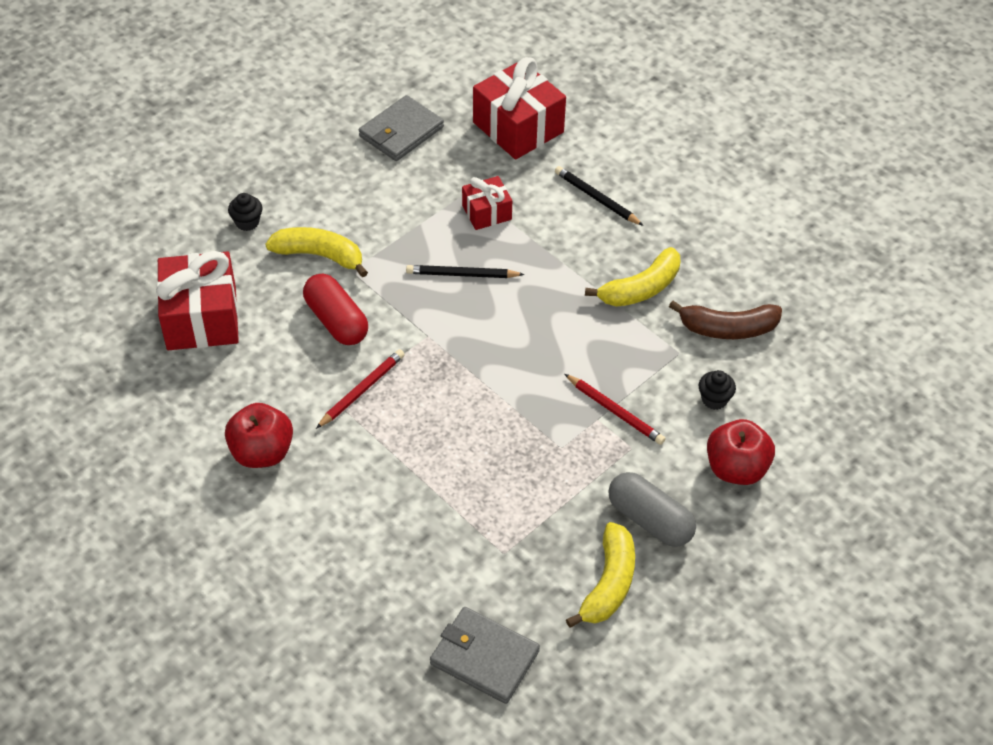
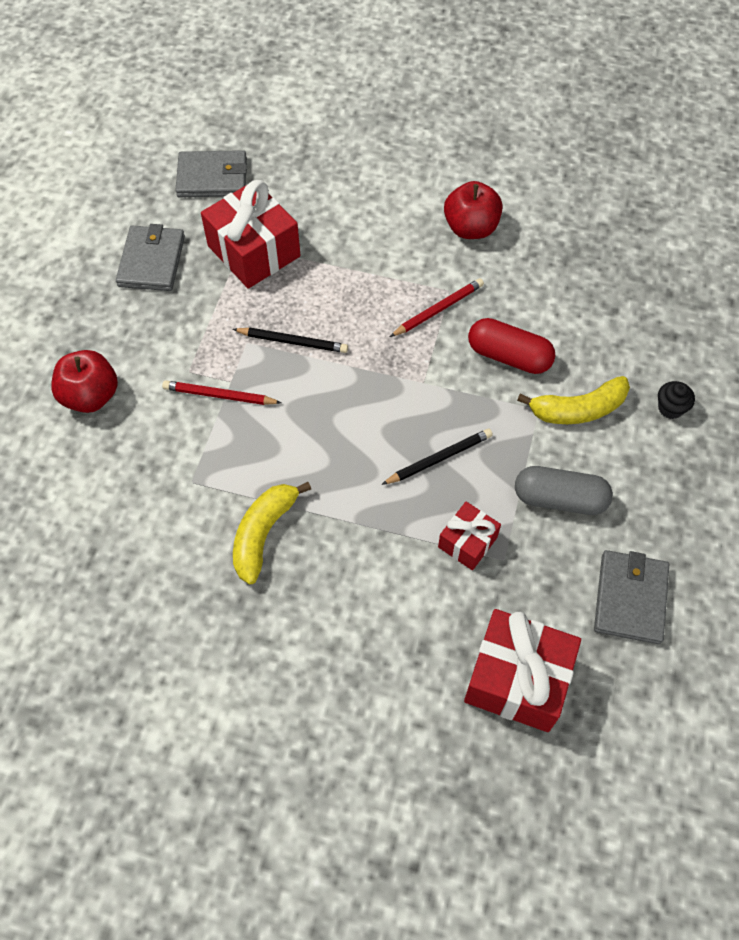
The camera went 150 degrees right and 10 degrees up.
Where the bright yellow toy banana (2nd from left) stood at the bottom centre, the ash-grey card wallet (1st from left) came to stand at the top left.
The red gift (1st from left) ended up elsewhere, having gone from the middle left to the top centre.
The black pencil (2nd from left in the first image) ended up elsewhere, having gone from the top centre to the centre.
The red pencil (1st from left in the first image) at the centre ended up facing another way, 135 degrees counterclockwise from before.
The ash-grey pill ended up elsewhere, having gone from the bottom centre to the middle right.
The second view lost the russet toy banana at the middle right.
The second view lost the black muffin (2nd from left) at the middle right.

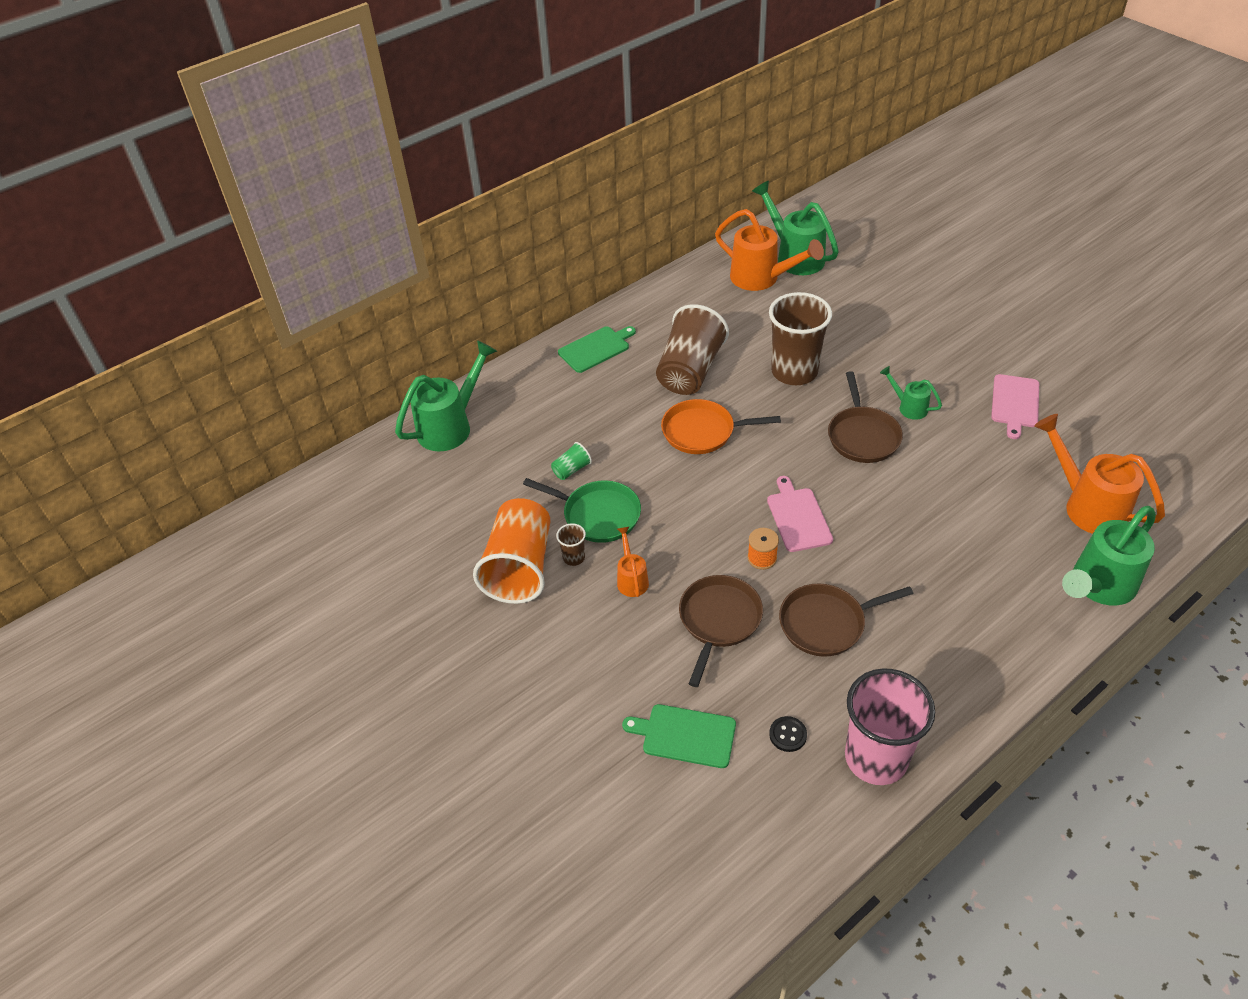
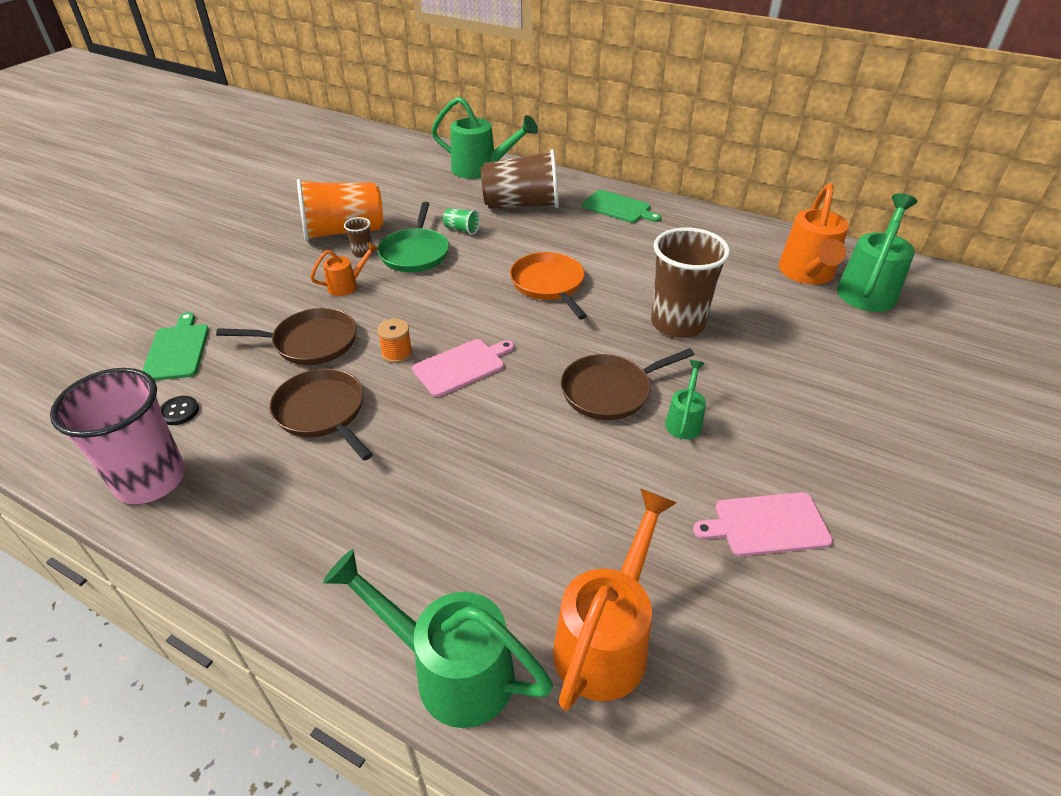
The camera went 65 degrees right and 5 degrees down.
The russet cup (2nd from left) ended up elsewhere, having gone from the centre to the top centre.

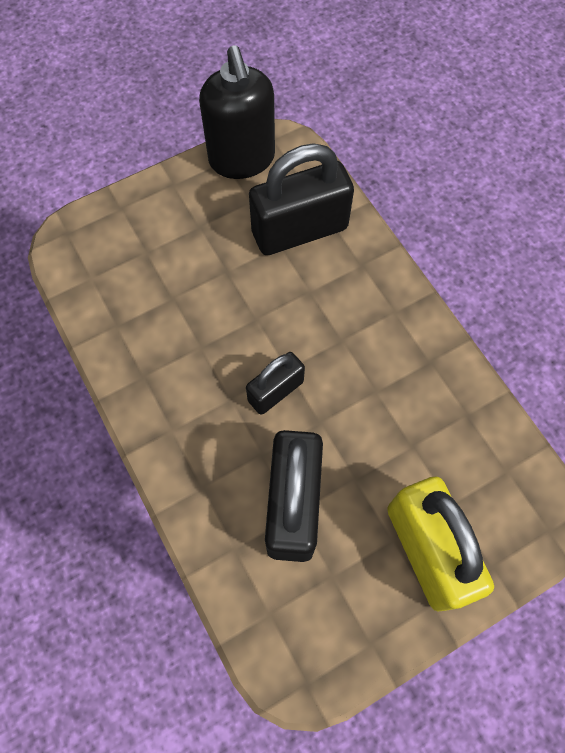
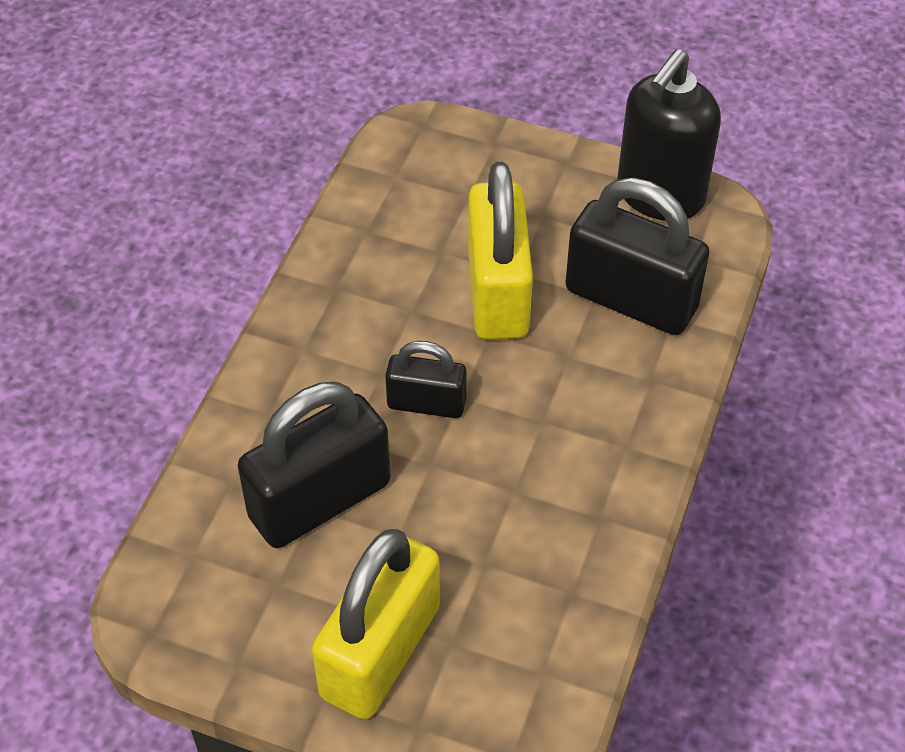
The camera went 50 degrees right and 15 degrees down.
The second view gained the bright yellow lock (2nd from left) at the centre.

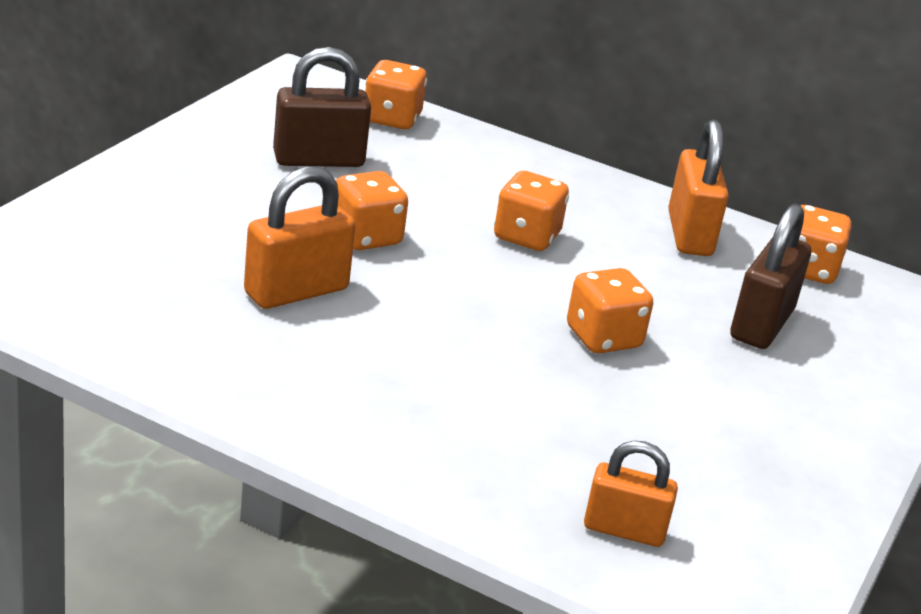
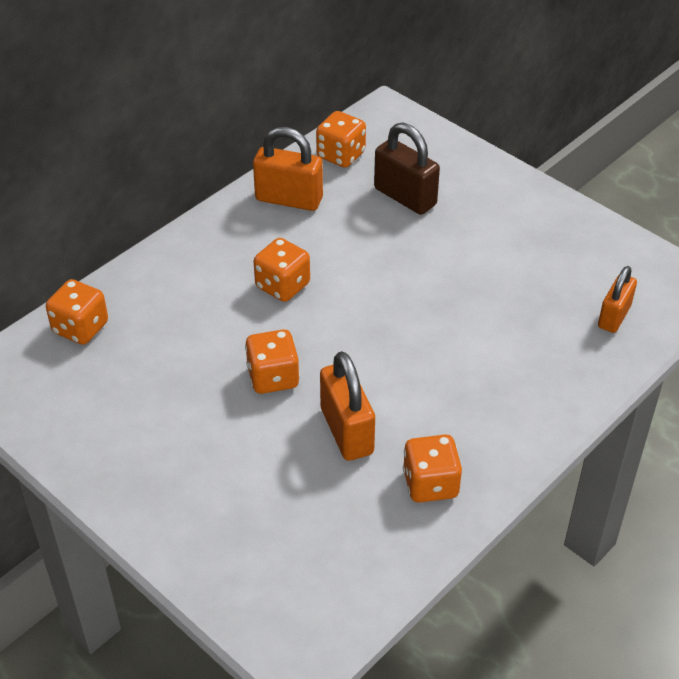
The camera went 70 degrees left and 15 degrees up.
The bright orange die (4th from left in the first image) ended up elsewhere, having gone from the centre to the bottom centre.
The second view lost the russet lock (1st from left) at the top centre.

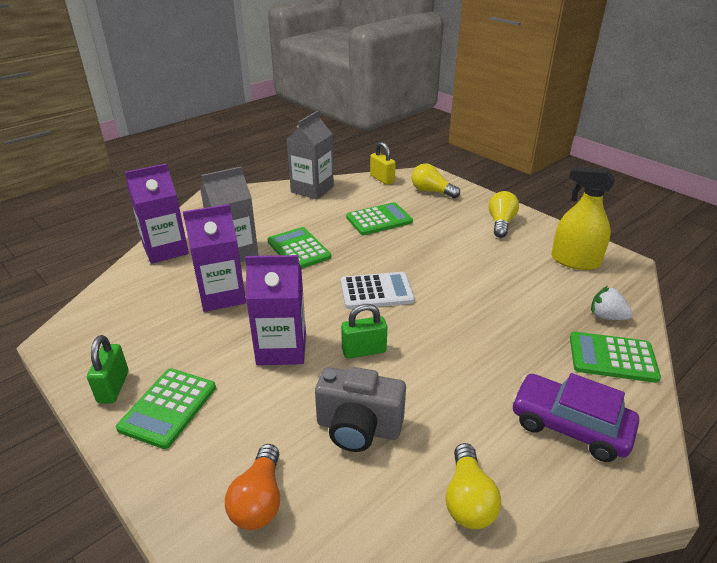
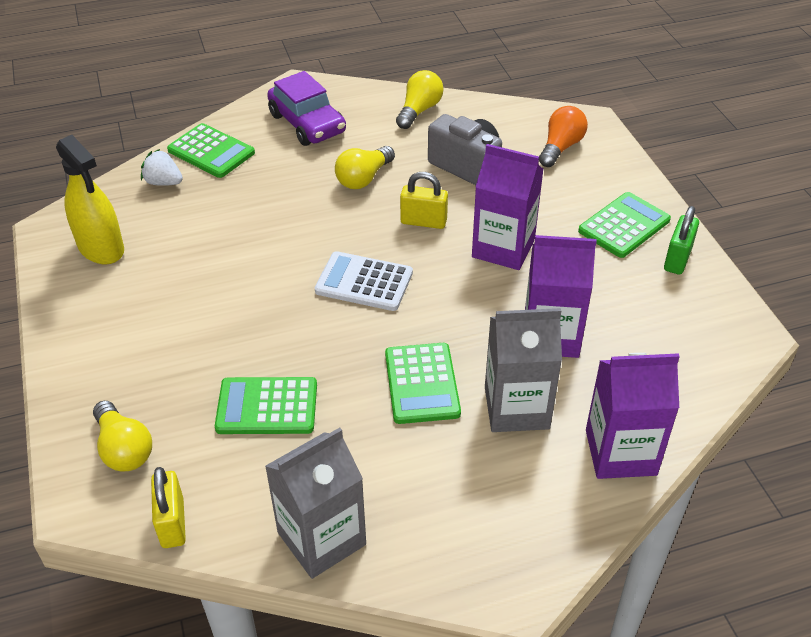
The camera went 155 degrees left and 10 degrees up.
The pure white strawberry at the middle right ended up facing another way, 150 degrees clockwise from before.
The bright yellow lightbulb (3rd from left in the first image) ended up elsewhere, having gone from the middle right to the top centre.
What was the leaf-green lock (2nd from left) at the centre turned into the bright yellow lock (2nd from left) at the top centre.

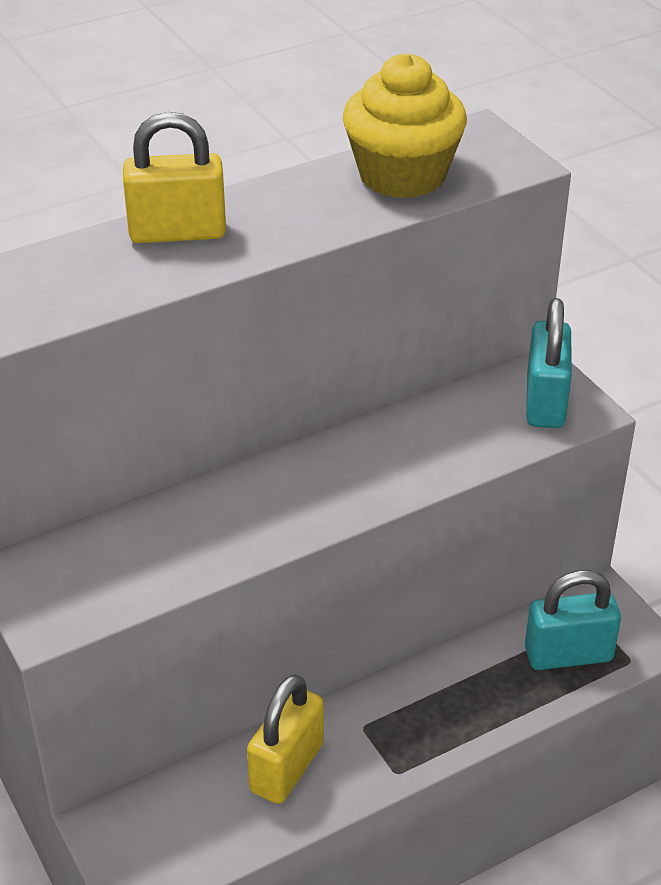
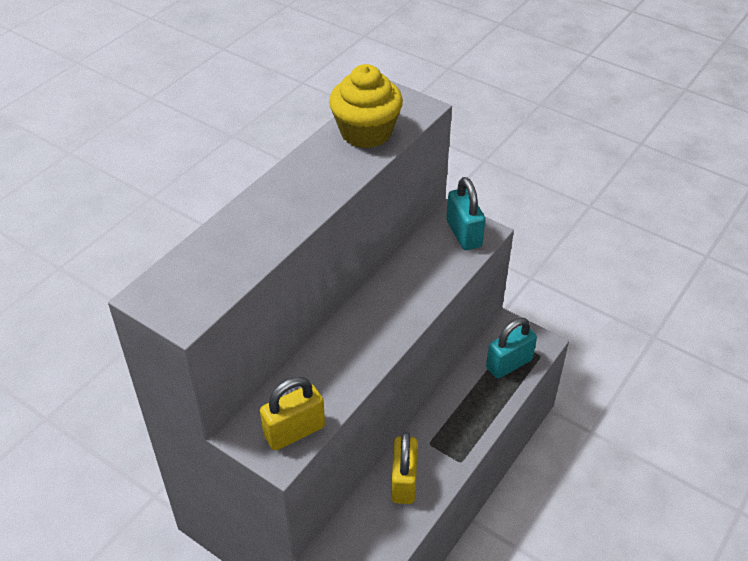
The camera went 25 degrees left and 5 degrees up.
The bright yellow lock (1st from left) ended up elsewhere, having gone from the top left to the bottom centre.

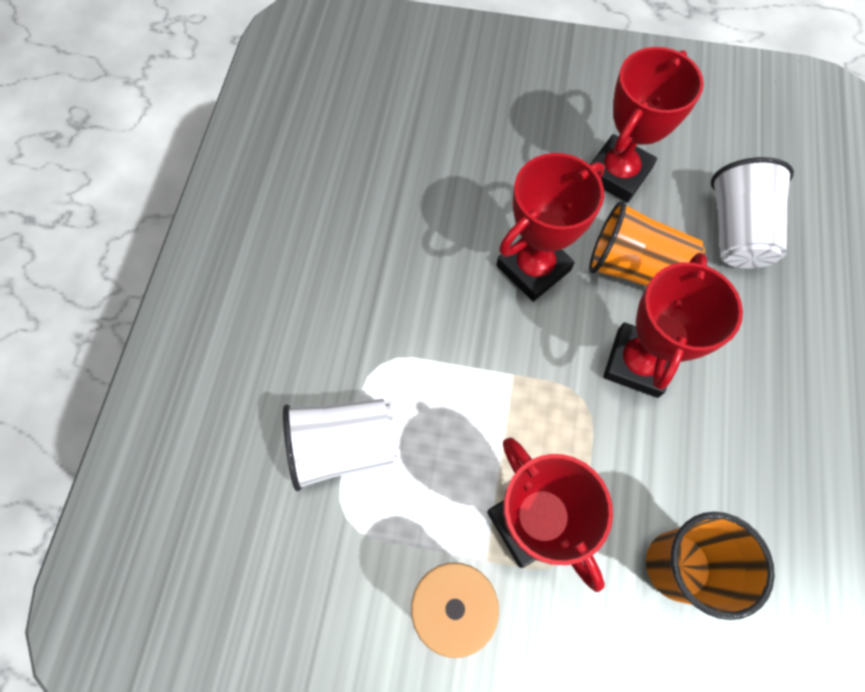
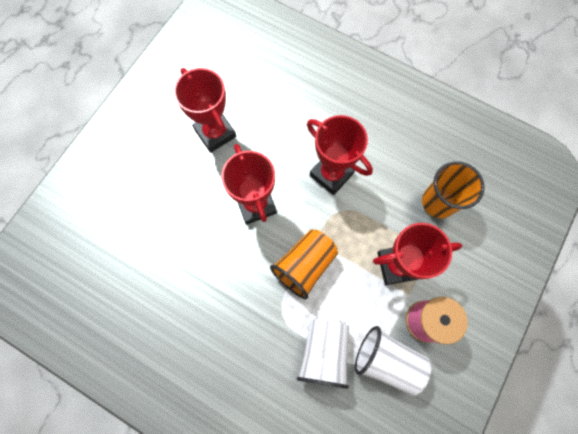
The camera went 70 degrees left and 5 degrees up.
The bright orange cup (1st from left) ended up elsewhere, having gone from the middle right to the centre.
The pure white cup (2nd from left) ended up elsewhere, having gone from the top right to the bottom right.

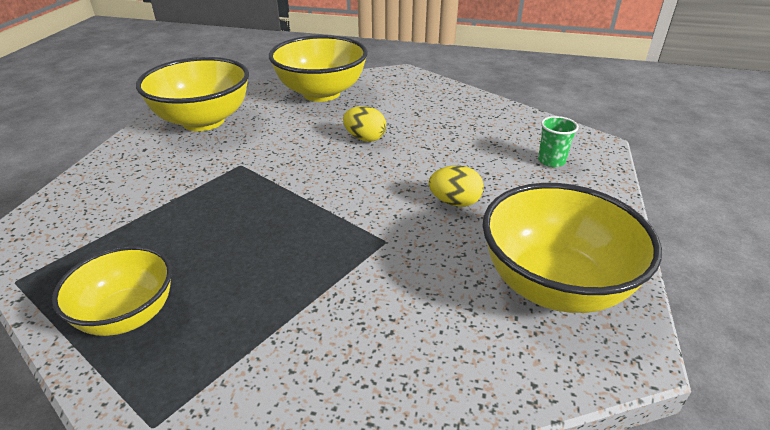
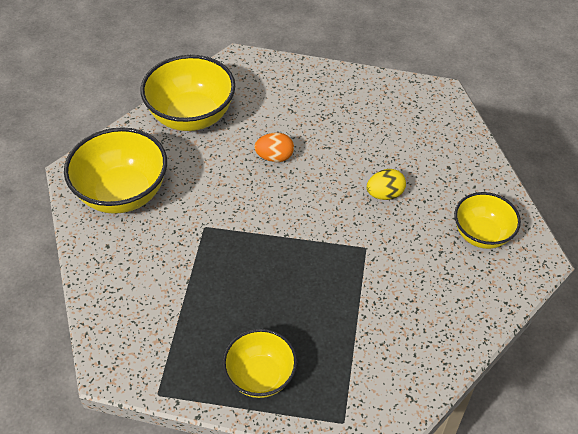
The camera went 30 degrees left and 15 degrees up.
What was the bright yellow egg shape (1st from left) at the top centre turned into the bright orange egg shape at the centre.
The size of the bright yellow bowl (4th from left) at the middle right changed by a factor of 0.62.
The second view lost the leaf-green cup at the top right.

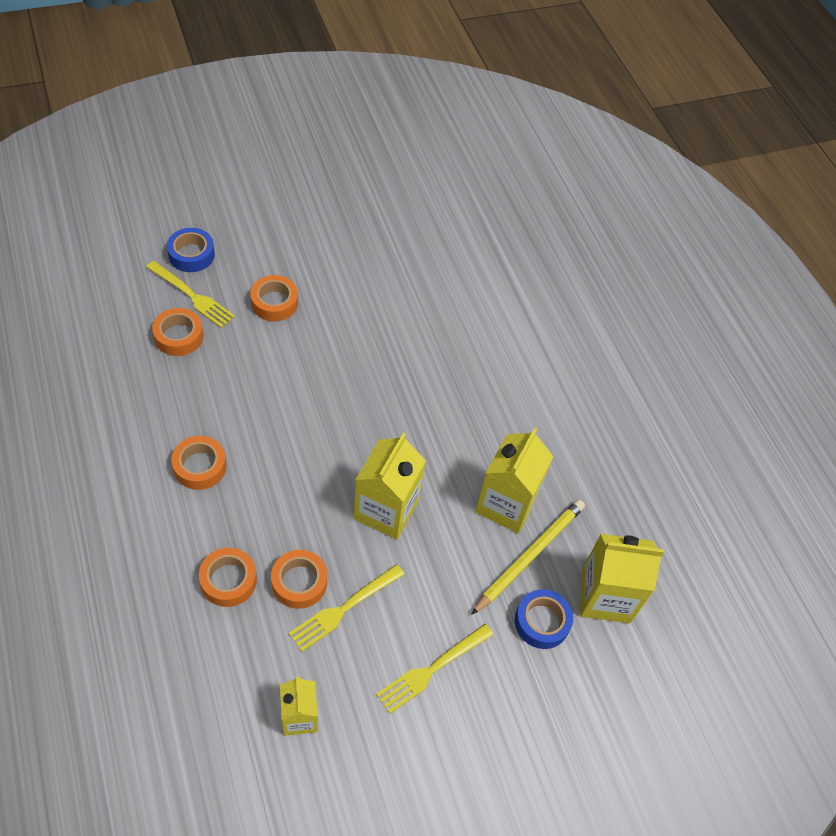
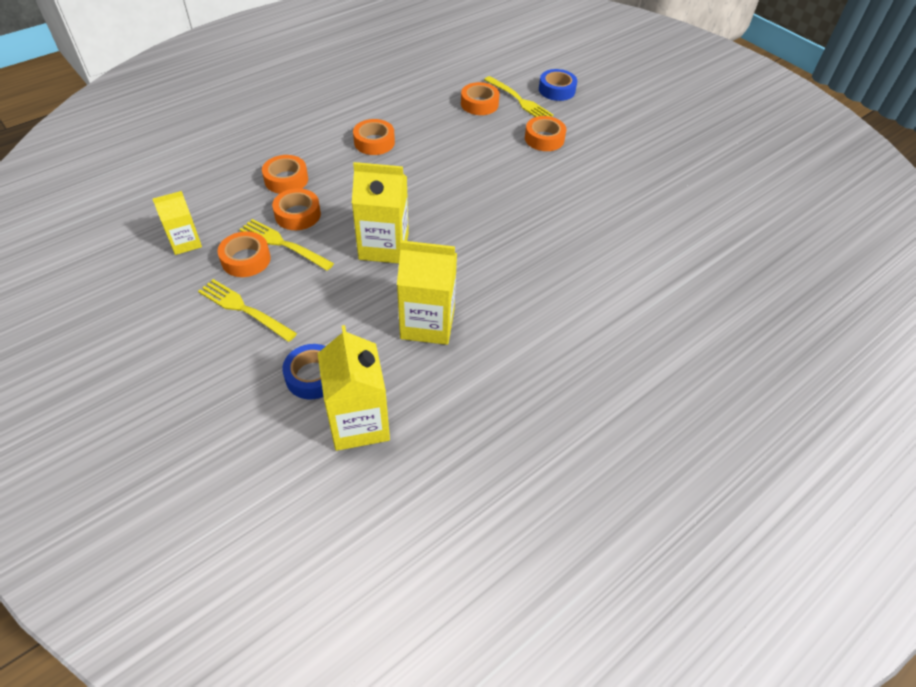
The camera went 75 degrees right and 5 degrees down.
The second view gained the bright orange roll of tape (1st from left) at the middle left.
The bright yellow table fork (1st from left in the first image) at the middle left ended up facing another way, 60 degrees counterclockwise from before.
The second view lost the bright yellow pencil at the centre.

